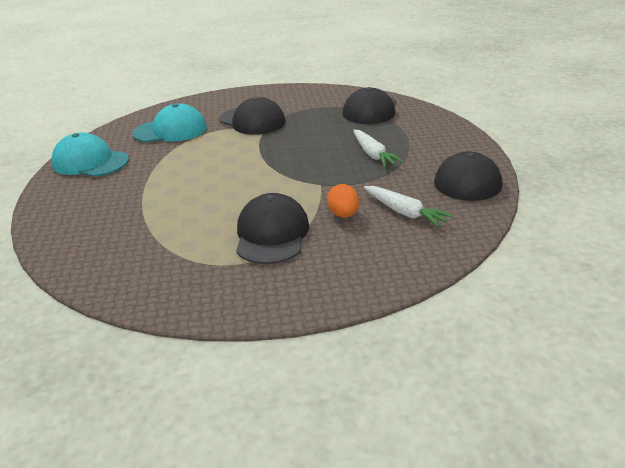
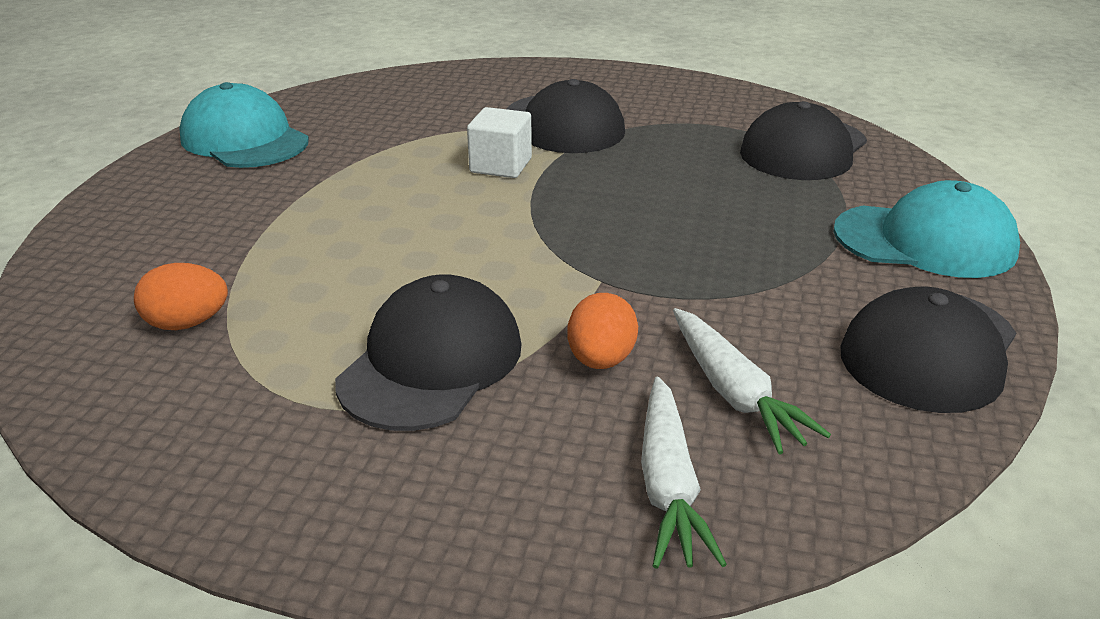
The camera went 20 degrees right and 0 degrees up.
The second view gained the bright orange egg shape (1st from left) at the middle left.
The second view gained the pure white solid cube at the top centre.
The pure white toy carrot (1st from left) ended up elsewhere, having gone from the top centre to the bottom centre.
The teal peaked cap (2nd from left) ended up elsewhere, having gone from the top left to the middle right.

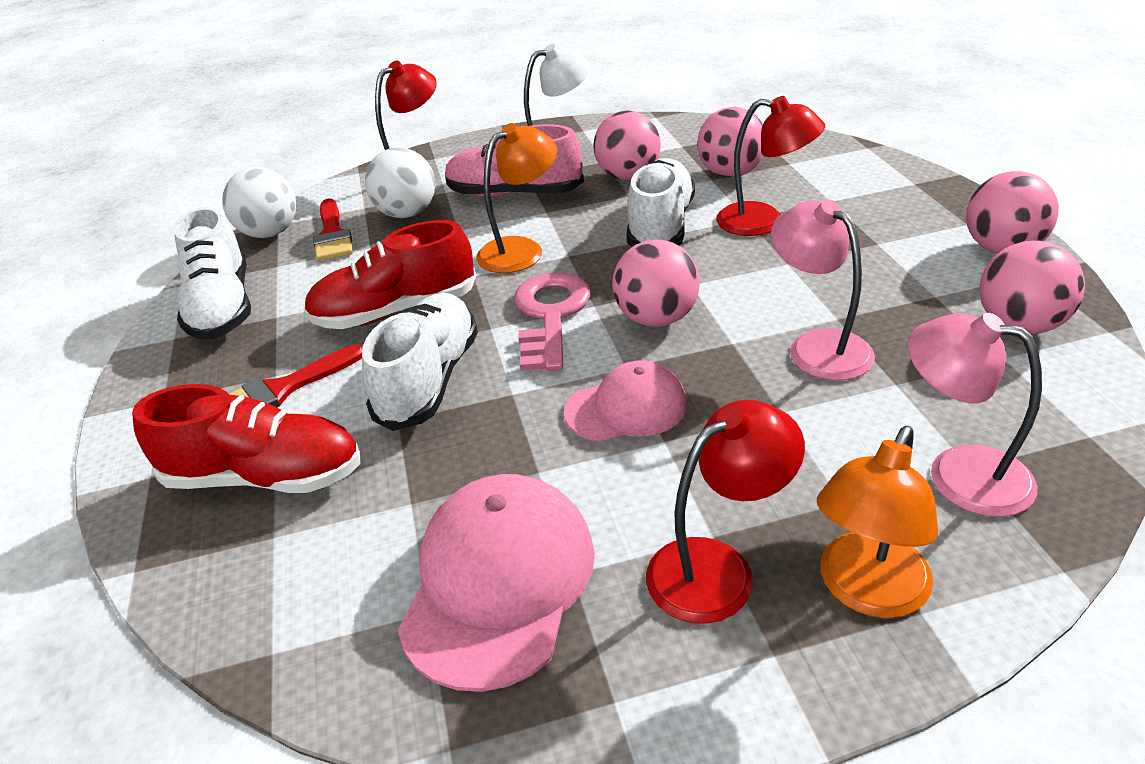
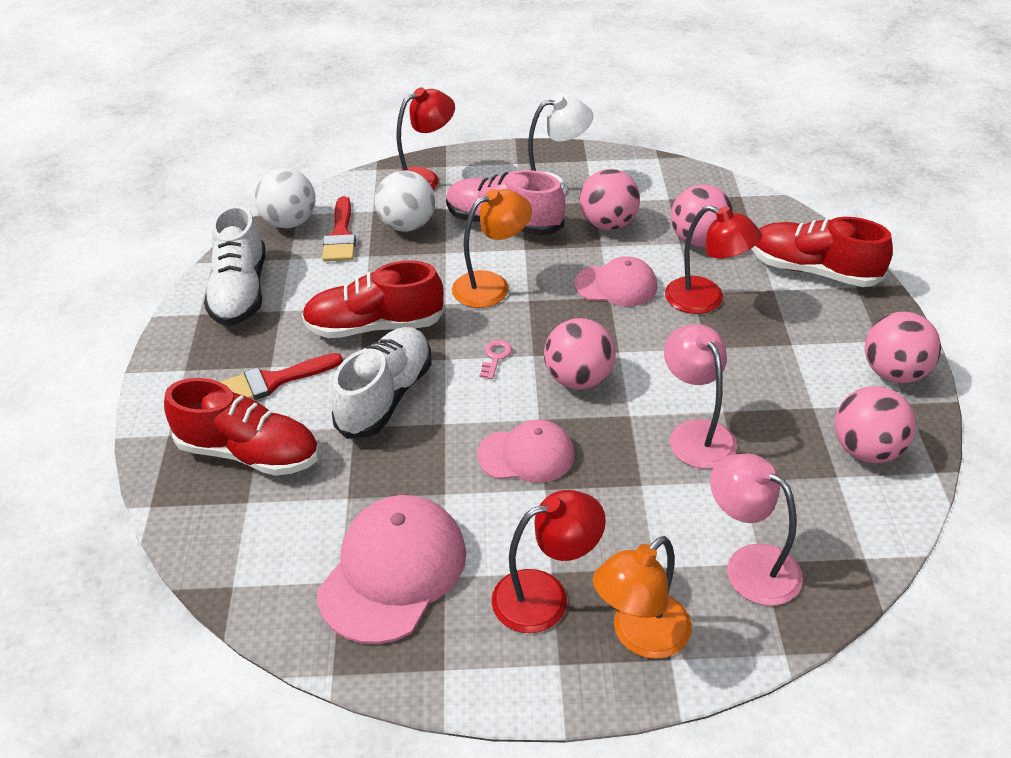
The camera went 10 degrees right and 5 degrees up.
The size of the rose-pink key at the centre changed by a factor of 0.42.
Where the pure white sneaker (3rd from left) stood at the top centre, the rose-pink peaked cap (3rd from left) came to stand at the centre.
The second view gained the red sneaker (3rd from left) at the top right.

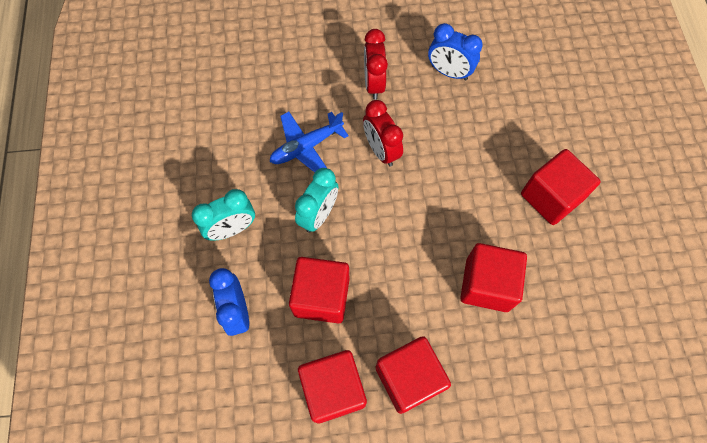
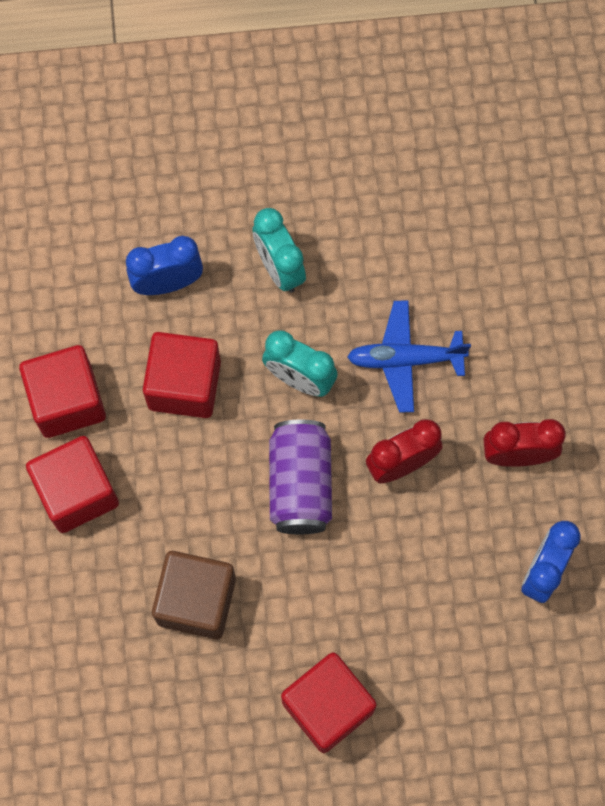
The camera went 90 degrees right and 5 degrees up.
What was the red solid cube (4th from left) at the middle right turned into the russet solid cube at the bottom left.
The second view gained the royal purple can at the centre.
The royal blue plane at the top centre ended up facing another way, 60 degrees counterclockwise from before.

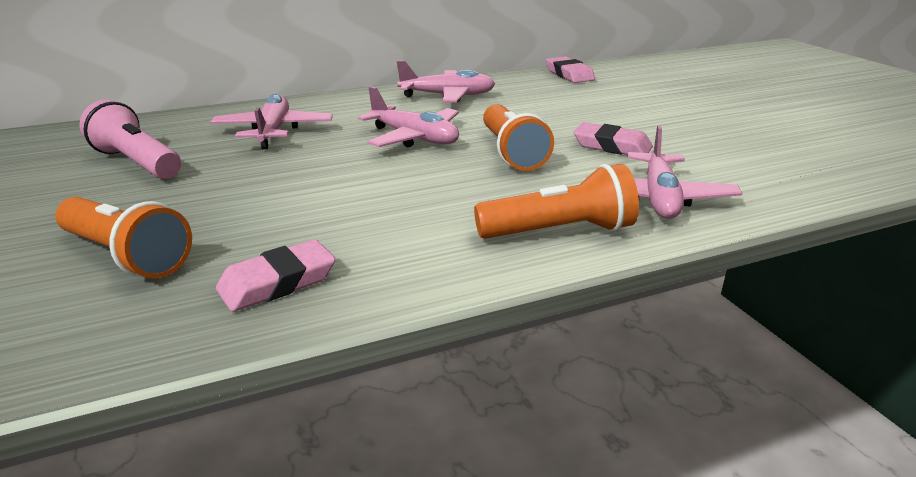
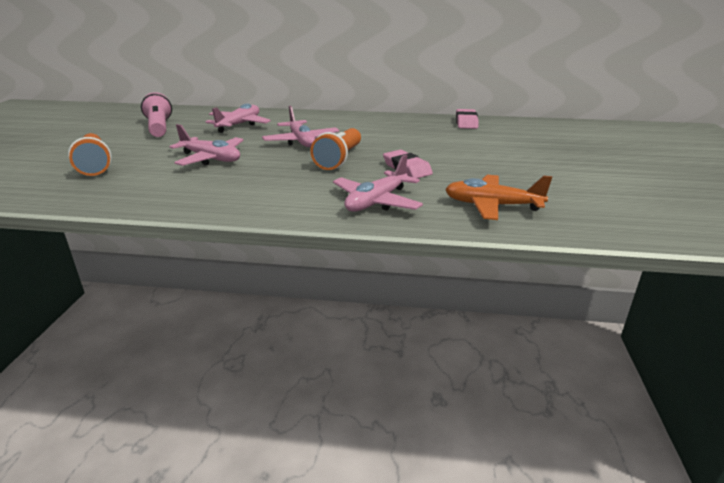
The camera went 30 degrees right and 0 degrees up.
The rose-pink plane (3rd from left in the first image) ended up elsewhere, having gone from the top centre to the top left.
The second view gained the bright orange plane at the middle right.
The second view lost the rose-pink gum eraser (1st from left) at the middle left.
The second view lost the bright orange flashlight (3rd from left) at the centre.

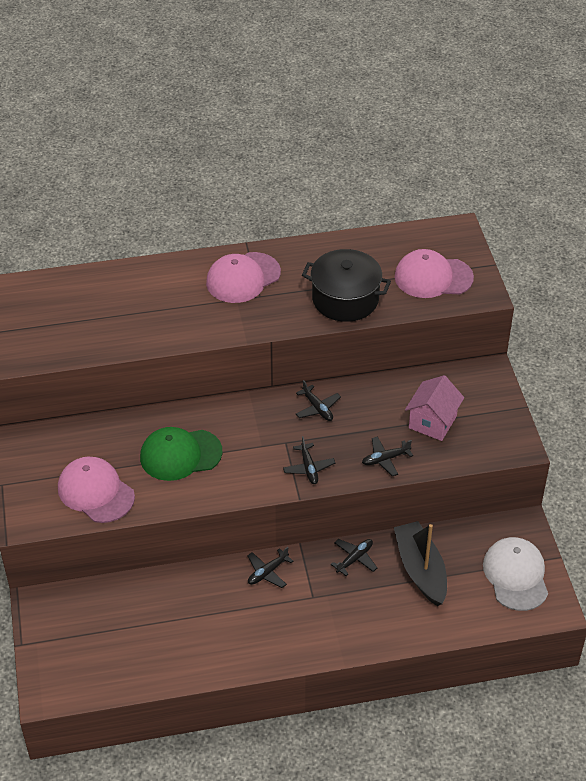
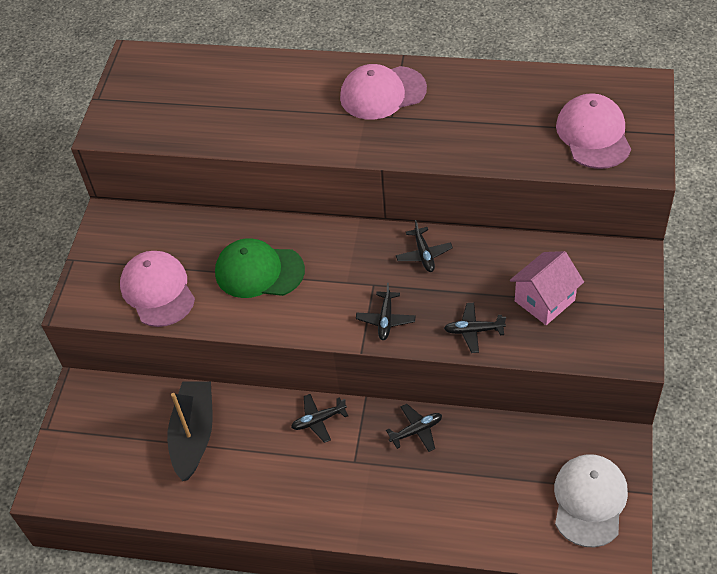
The camera went 25 degrees right and 5 degrees up.
The black boat ended up elsewhere, having gone from the bottom right to the bottom left.
The rose-pink peaked cap (3rd from left) at the middle right ended up facing another way, 60 degrees clockwise from before.
The second view lost the black stockpot at the centre.

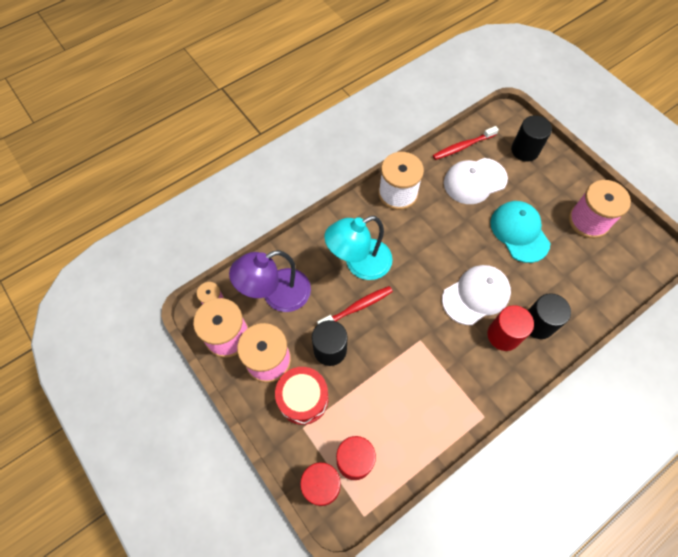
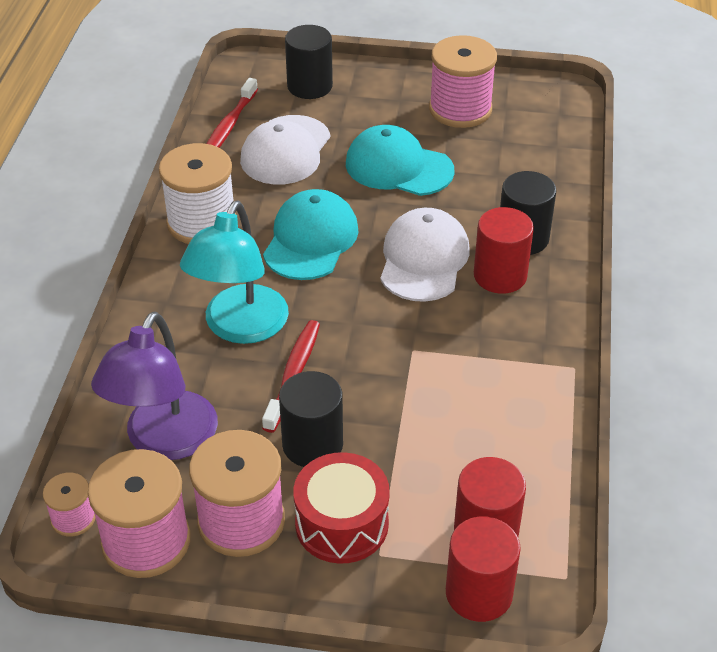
The camera went 45 degrees left and 20 degrees down.
The second view gained the teal peaked cap (1st from left) at the centre.

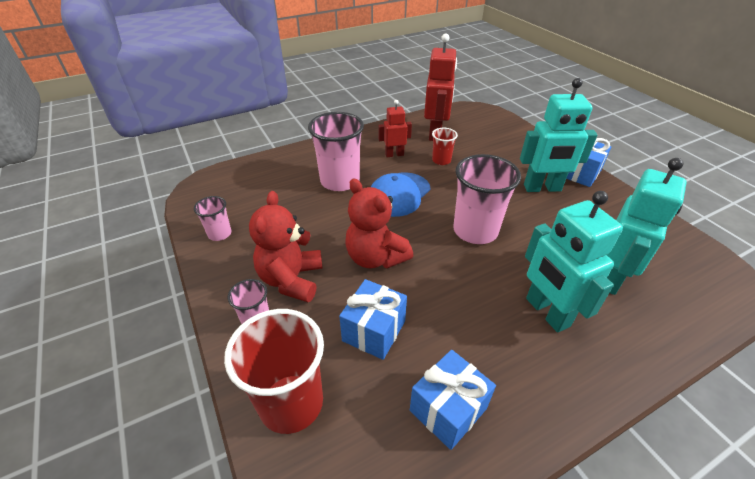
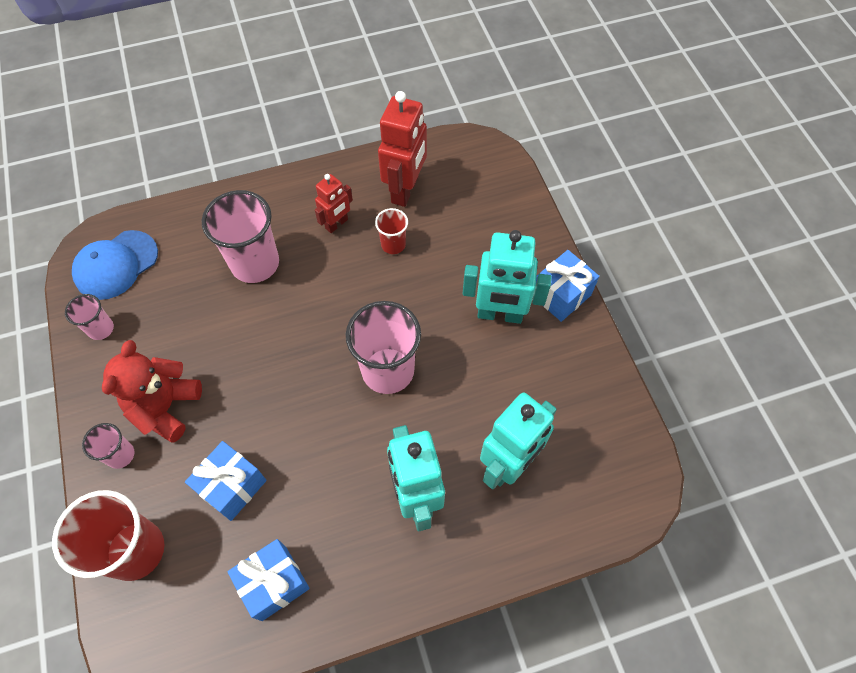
The camera went 10 degrees right and 20 degrees up.
The royal blue peaked cap ended up elsewhere, having gone from the centre to the middle left.
The red toy robot (1st from left) at the top centre ended up facing another way, 135 degrees clockwise from before.
The second view lost the red stuffed bear (2nd from left) at the centre.

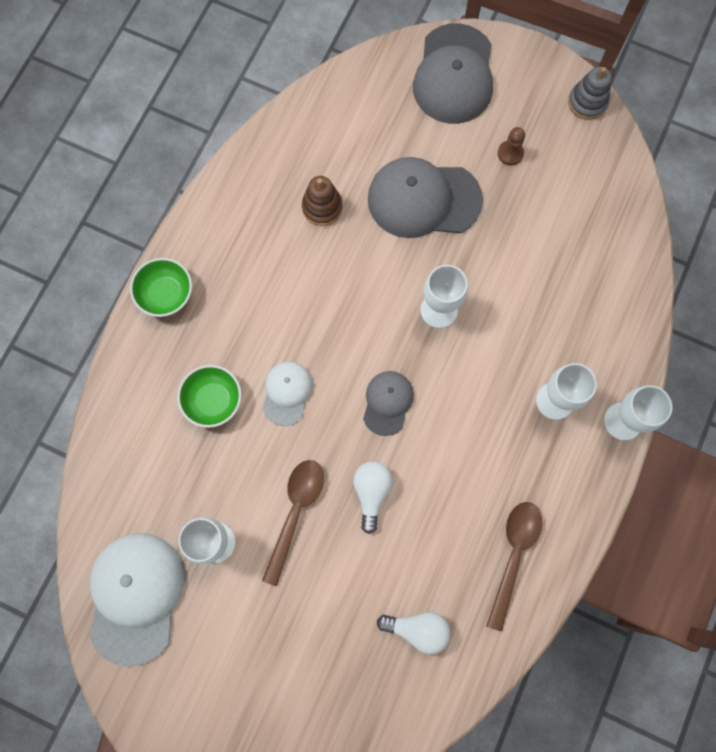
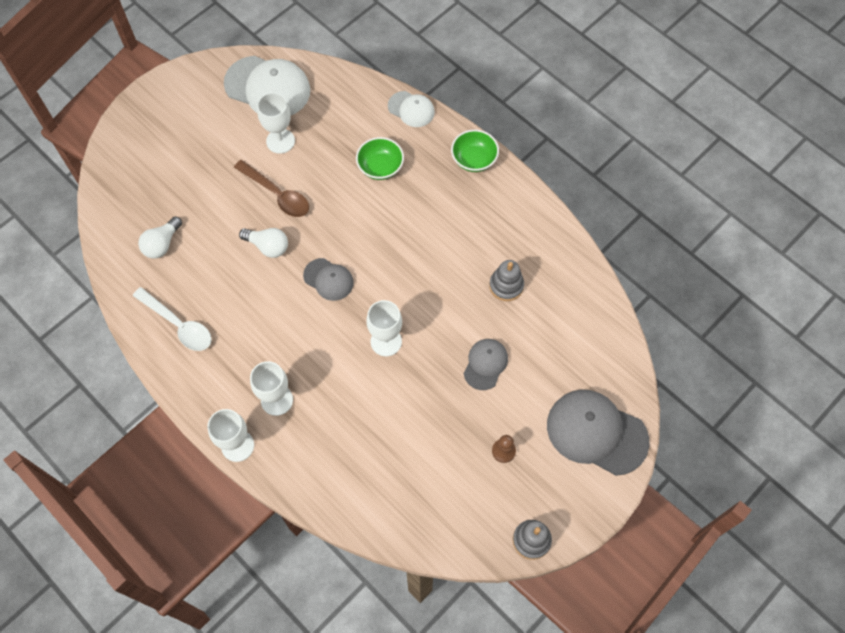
The camera went 110 degrees right and 10 degrees down.
What was the russet teaspoon (2nd from left) at the bottom right turned into the pure white teaspoon at the middle left.
The pure white peaked cap (2nd from left) ended up elsewhere, having gone from the centre to the top centre.
The size of the ash-grey peaked cap (2nd from left) at the top centre changed by a factor of 0.55.
What was the russet ring stacker at the top centre turned into the ash-grey ring stacker (1st from left) at the centre.

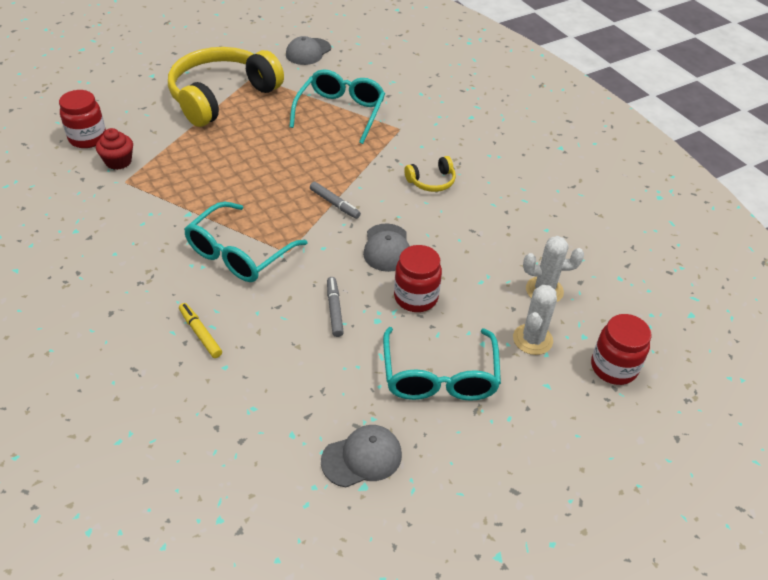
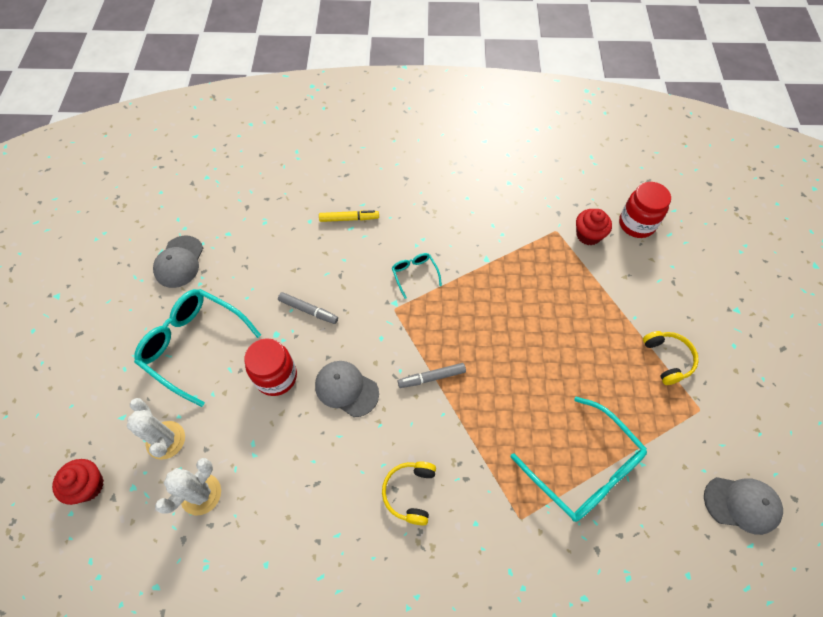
The camera went 125 degrees right and 15 degrees up.
Where the red jar (3rd from left) stood at the middle right, the red muffin (1st from left) came to stand at the bottom left.
The size of the teal spectacles (1st from left in the first image) at the middle left changed by a factor of 0.47.
The size of the bright yellow headphones (1st from left in the first image) at the top left changed by a factor of 0.41.
The ash-grey peaked cap (1st from left in the first image) at the top centre ended up facing another way, 120 degrees clockwise from before.

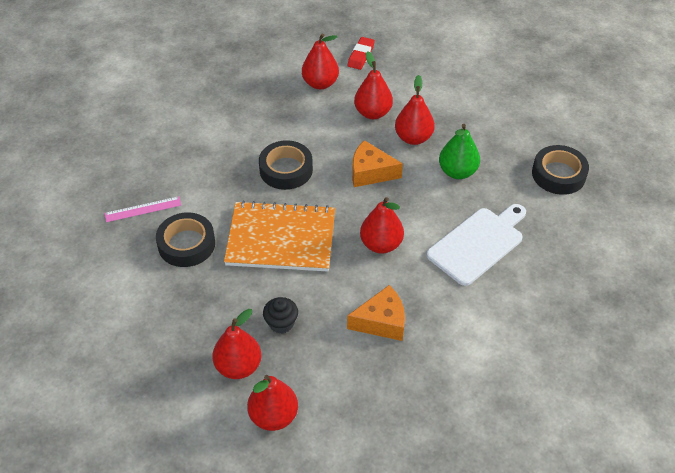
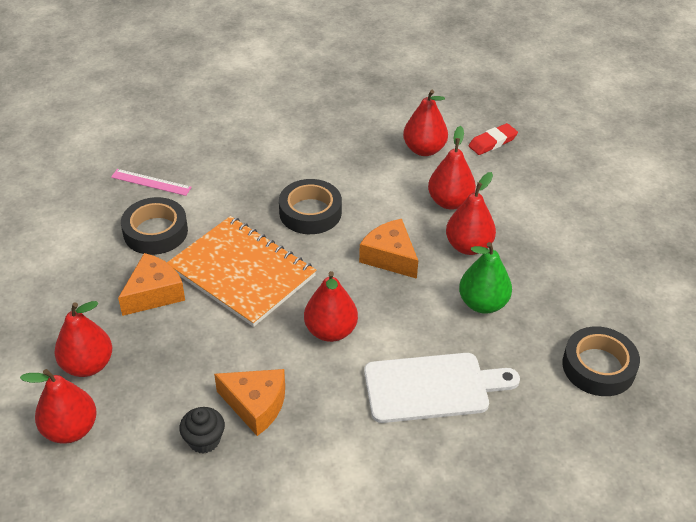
The camera went 35 degrees right and 5 degrees down.
The second view gained the bright orange cheese wedge (1st from left) at the middle left.
The black muffin ended up elsewhere, having gone from the centre to the bottom left.

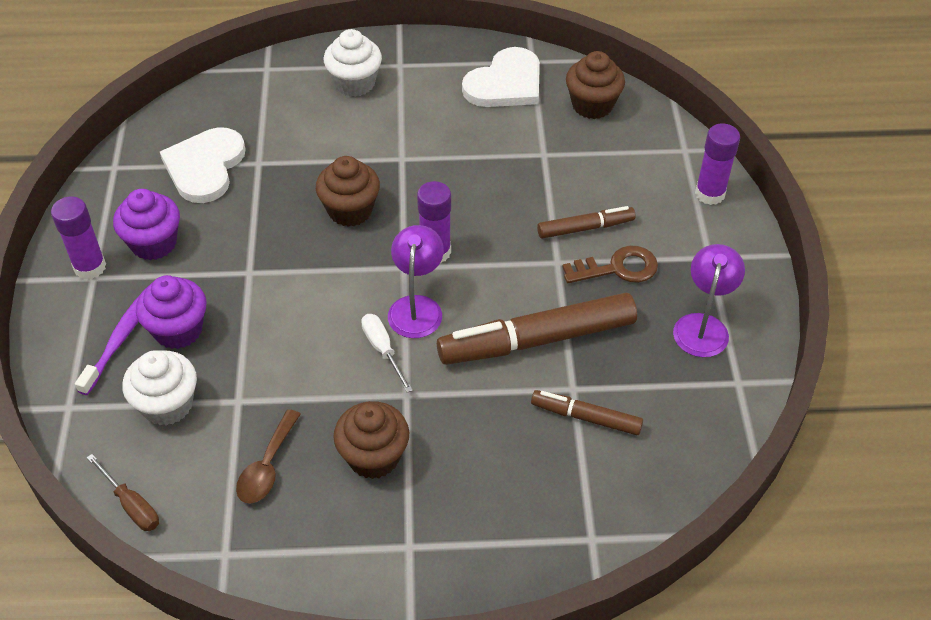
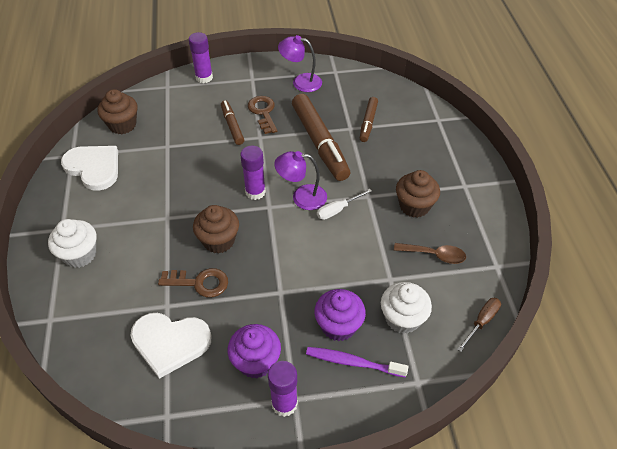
The camera went 95 degrees left and 0 degrees up.
The second view gained the russet key (1st from left) at the middle left.

